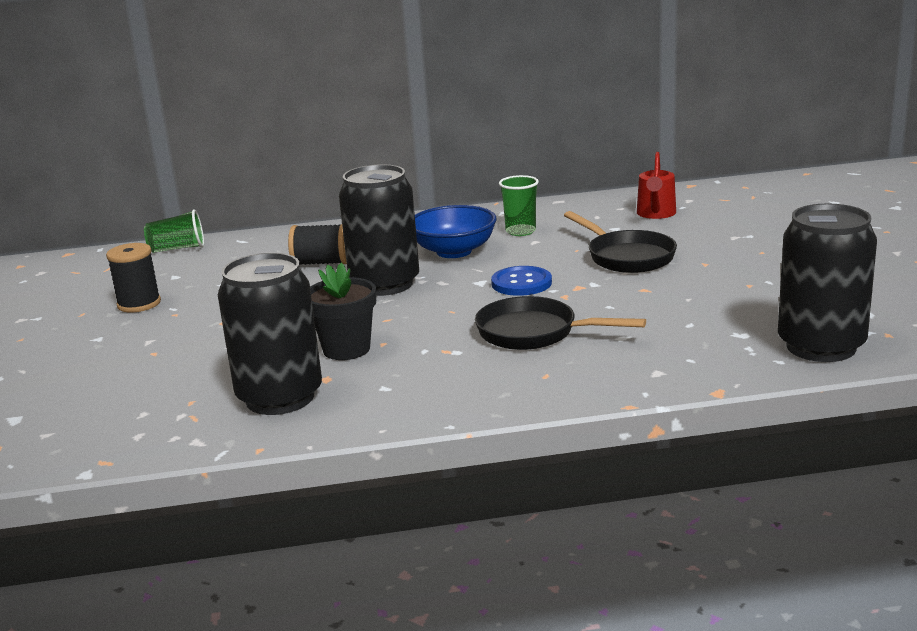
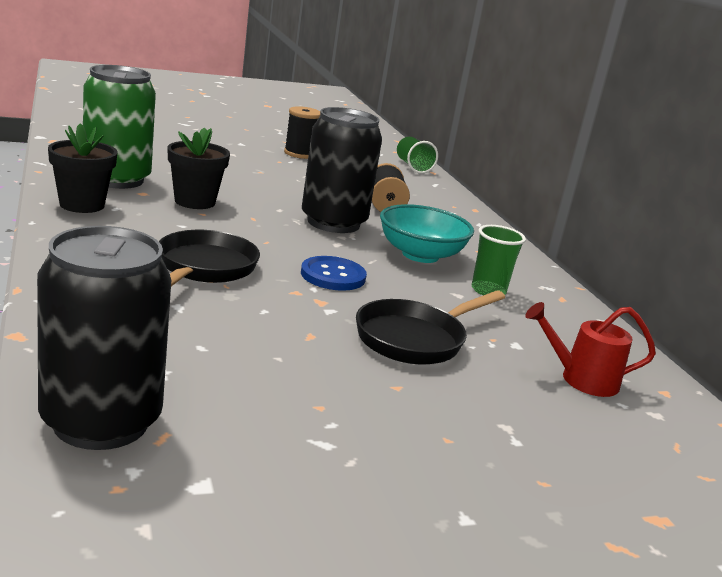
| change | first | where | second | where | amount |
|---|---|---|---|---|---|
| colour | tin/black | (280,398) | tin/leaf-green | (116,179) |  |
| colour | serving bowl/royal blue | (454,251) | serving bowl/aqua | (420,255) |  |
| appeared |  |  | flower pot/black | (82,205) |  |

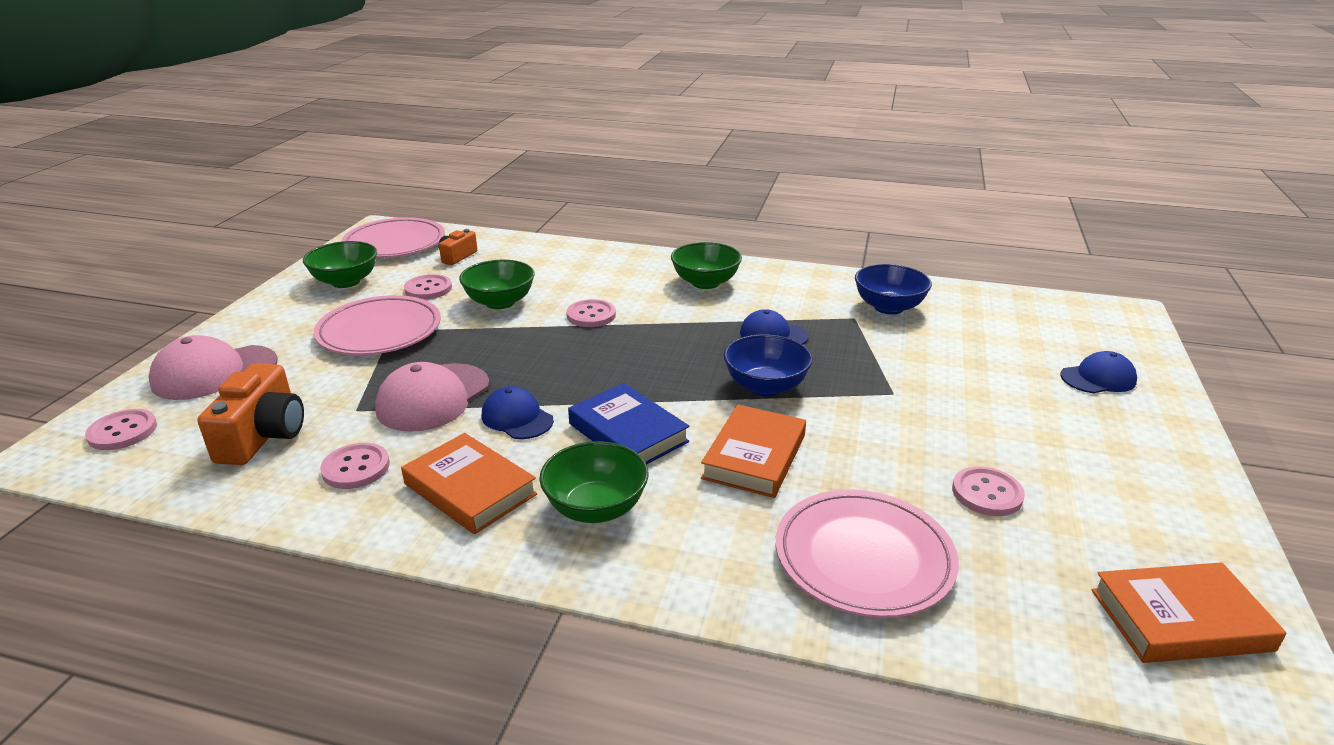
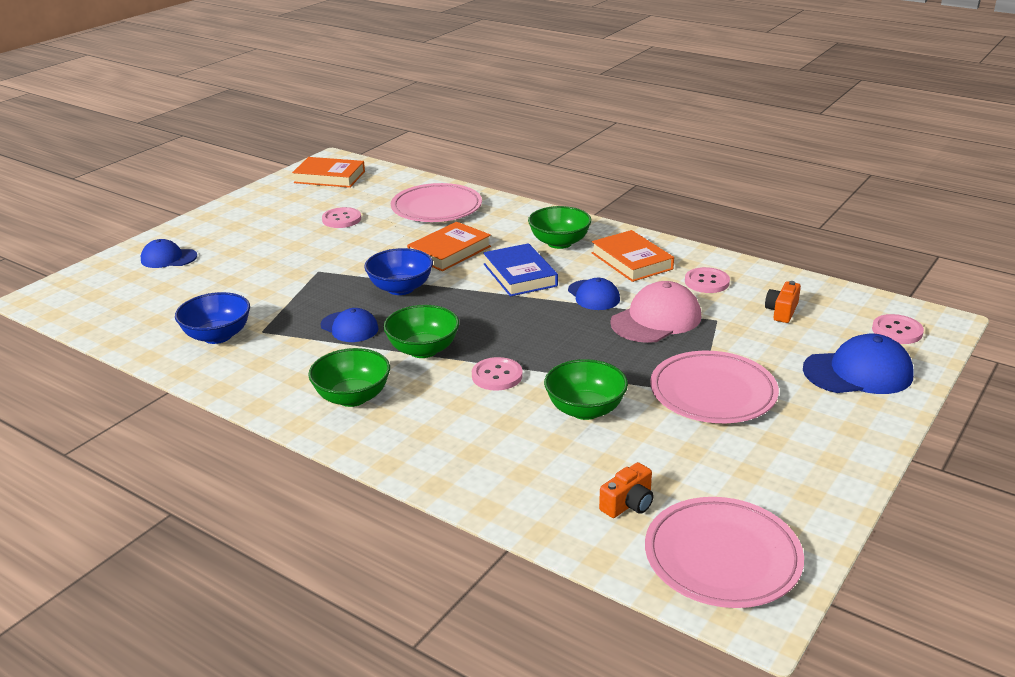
| change | first | where | second | where | amount |
|---|---|---|---|---|---|
| colour | cap/rosy | (214,372) | cap/royal blue | (858,372) |  |
| size | compact camera/bright orange | (263,436) |  | (782,311) | x0.57 |
| relocated | serving bowl/leaf-green | (346,281) |  | (423,350) |  |
| missing | sewing button/rosy | (428,289) |  |  |  |

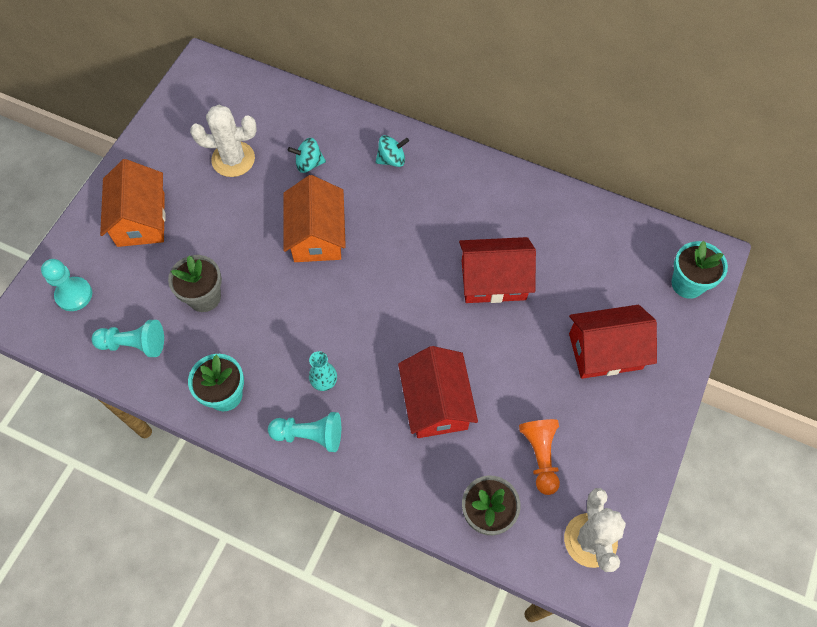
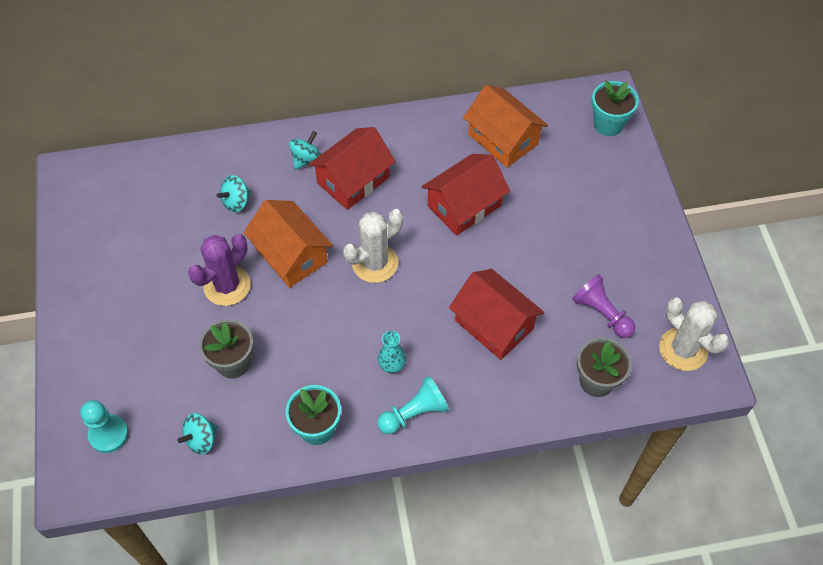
| change | first | where | second | where | amount |
|---|---|---|---|---|---|
| exchanged | pawn/aqua | (134,344) | toy top/aqua | (201,439) |  |
| relocated | cottage/bright orange | (141,219) |  | (503,139) |  |
| relocated | cactus/pure white | (233,159) |  | (375,263) |  |
| colour | pawn/bright orange | (540,456) | pawn/royal purple | (601,313) |  |
| relocated | cottage/crimson | (605,351) |  | (353,180) |  |
| appeared |  |  | cactus/royal purple | (227,286) |  |

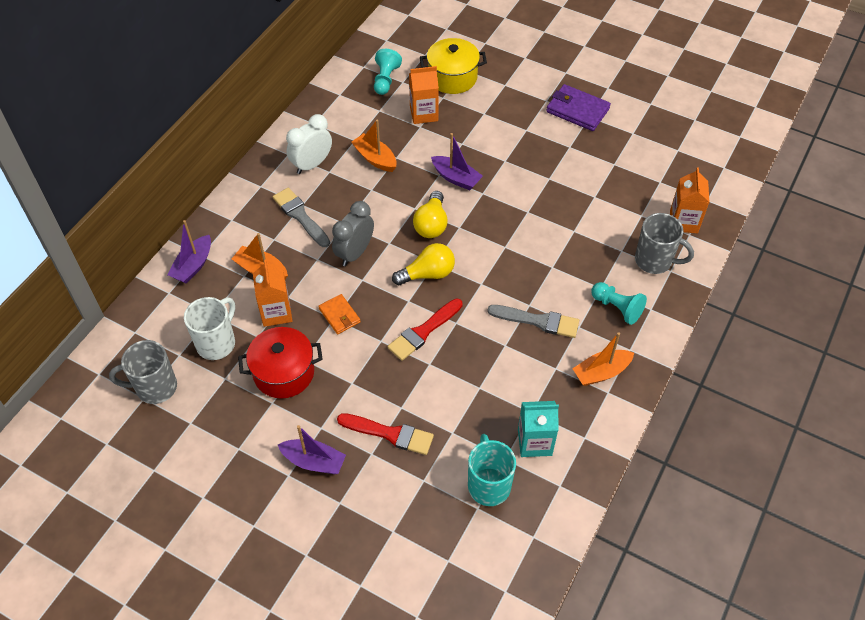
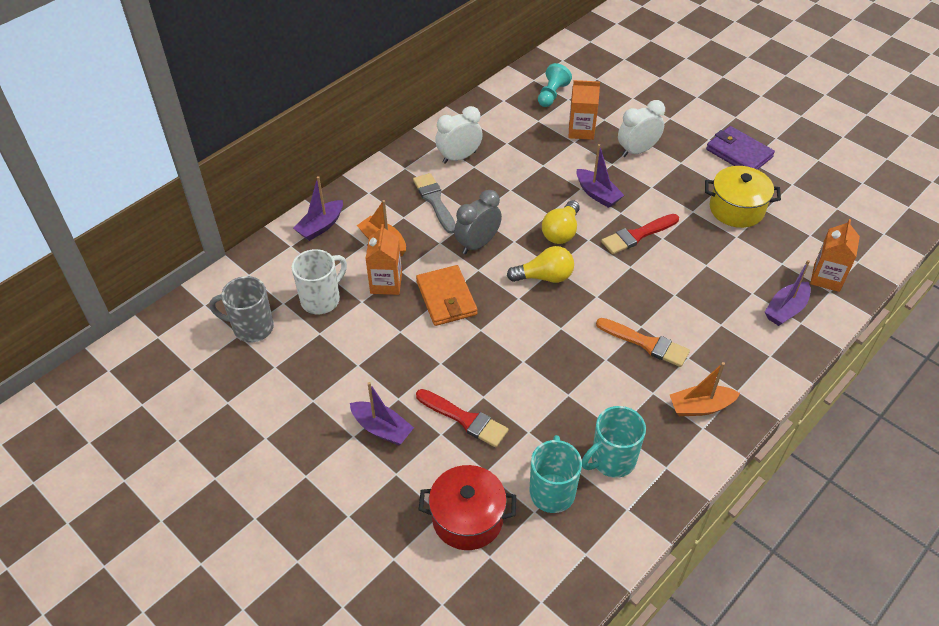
| change | first | where | second | where | amount |
|---|---|---|---|---|---|
| relocated | cooking pot/crimson | (284,373) |  | (467,518) |  |
| size | billfold/bright orange | (339,315) |  | (446,298) | x1.64 |
| missing | boat/bright orange | (375,158) |  |  |  |
| relocated | paintbrush/crimson | (423,331) |  | (637,235) |  |
| relocated | cooking pot/golden | (452,78) |  | (736,209) |  |
| colour | paintbrush/gray | (538,321) | paintbrush/bright orange | (646,343) |  |
| exchanged | milk carton/aqua | (534,442) | mug/aqua | (611,460) |  |
| missing | pawn/aqua | (617,308) |  |  |  |
| exchanged | mug/gray | (654,261) | boat/royal purple | (785,309) |  |
| appeared |  |  | bedside clock/pure white | (637,151) |  |

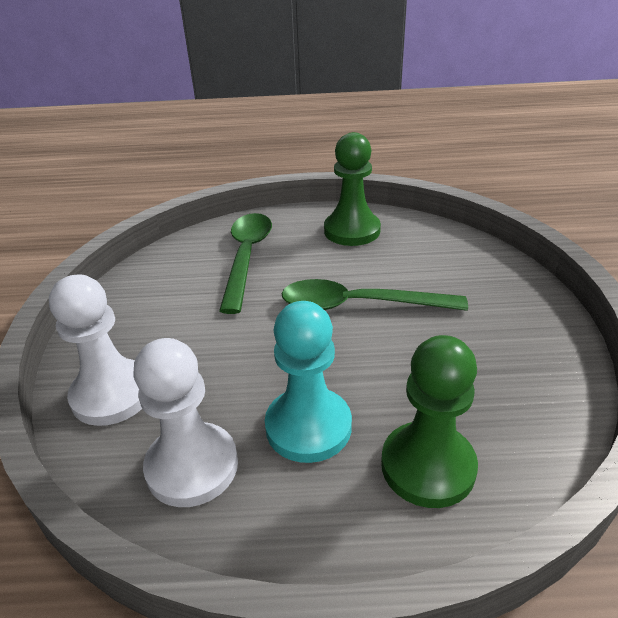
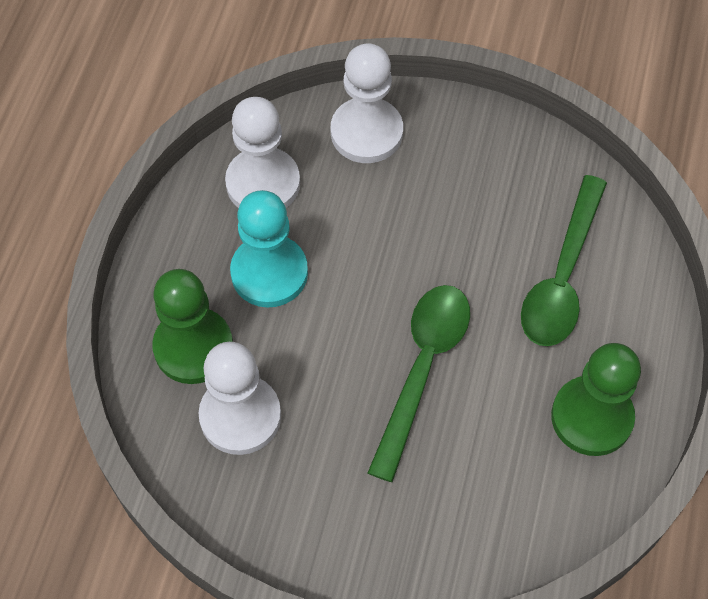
| change | first | where | second | where | amount |
|---|---|---|---|---|---|
| spun | spoon/leaf-green | (246,257) |  | (562,276) | 90 degrees clockwise |
| appeared |  |  | pawn/pure white | (240,416) |  |

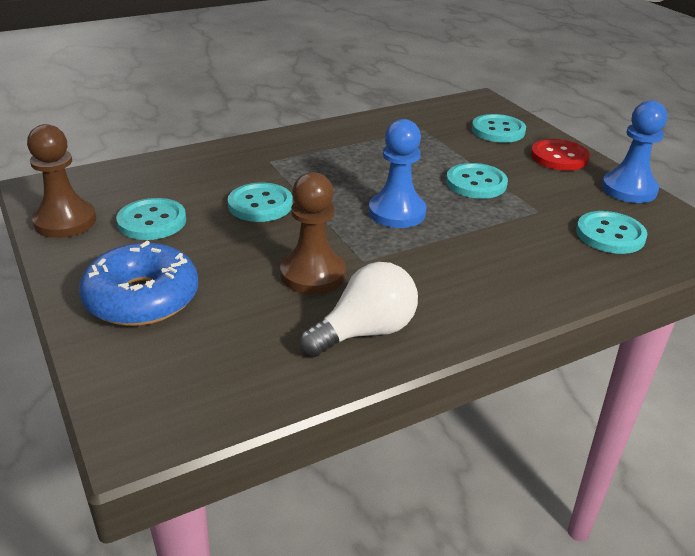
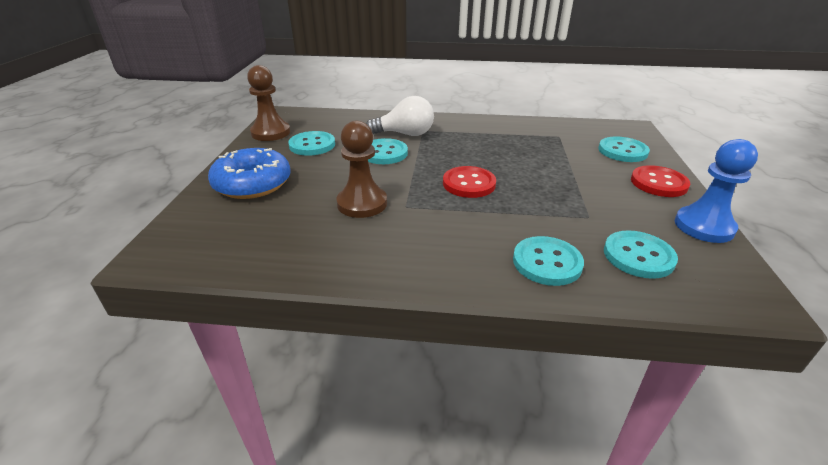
| change | first | where | second | where | amount |
|---|---|---|---|---|---|
| relocated | bulb/pure white | (365,332) |  | (405,134) |  |
| exchanged | pawn/royal blue | (397,212) | sewing button/crimson | (469,184) |  |
| relocated | sewing button/aqua | (476,183) |  | (547,262) |  |

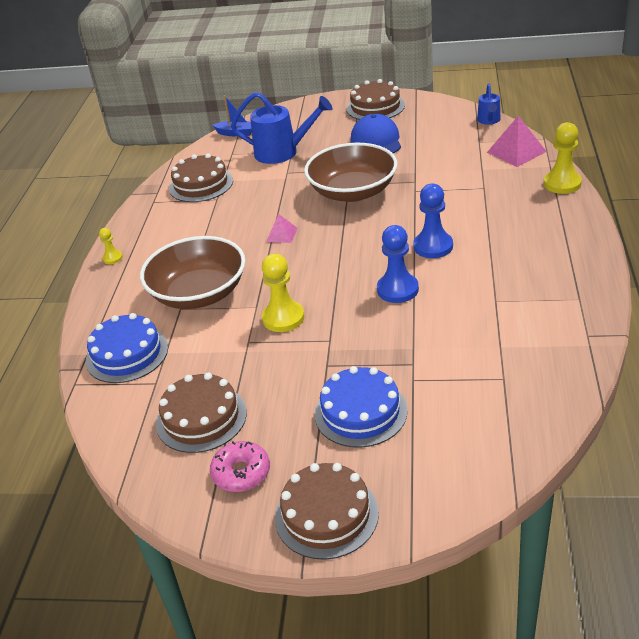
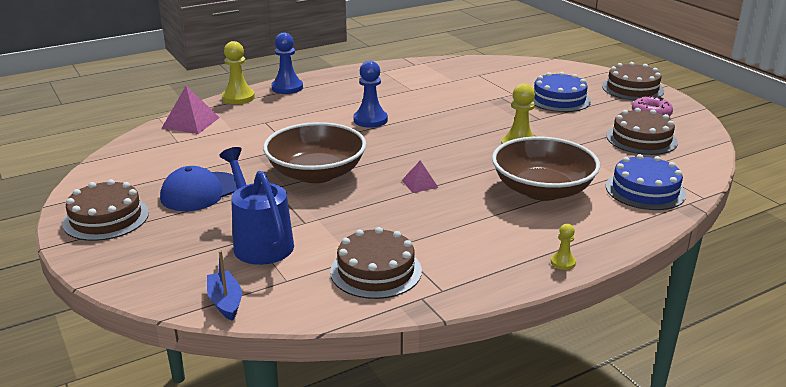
| change | first | where | second | where | amount |
|---|---|---|---|---|---|
| relocated | pawn/royal blue | (397,289) |  | (287,88) |  |
| missing | watering pot/royal blue | (489,121) |  |  |  |

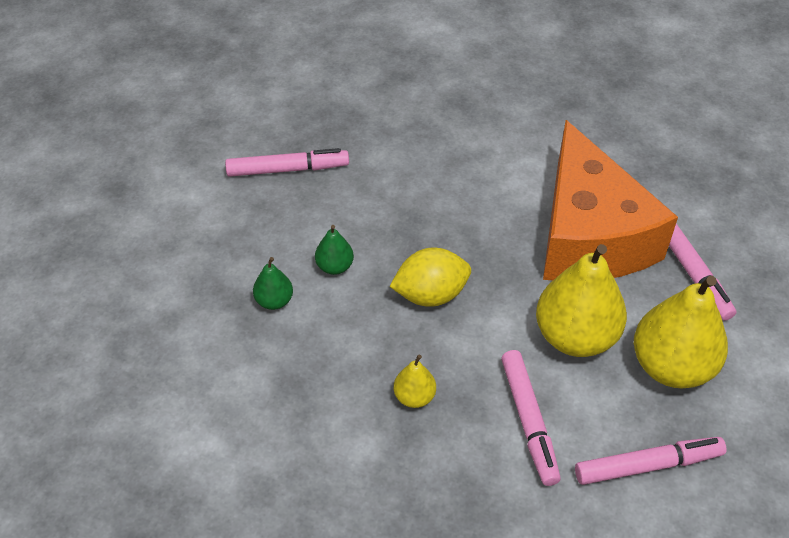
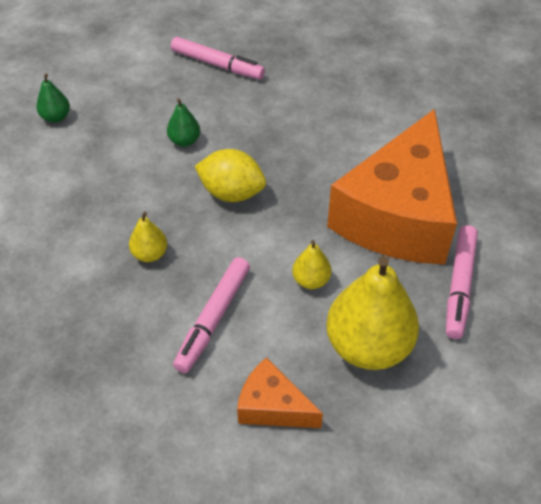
| change | first | where | second | where | amount |
|---|---|---|---|---|---|
| relocated | pear fruit/leaf-green | (274,301) |  | (56,117) |  |
| size | pear fruit/golden | (575,337) |  | (311,280) | x0.47 |
| exchanged | marker pen/rosy | (648,465) | cheese/bright orange | (272,406) |  |

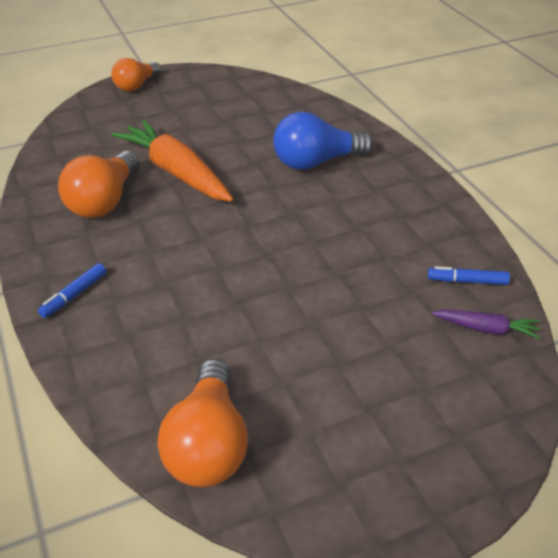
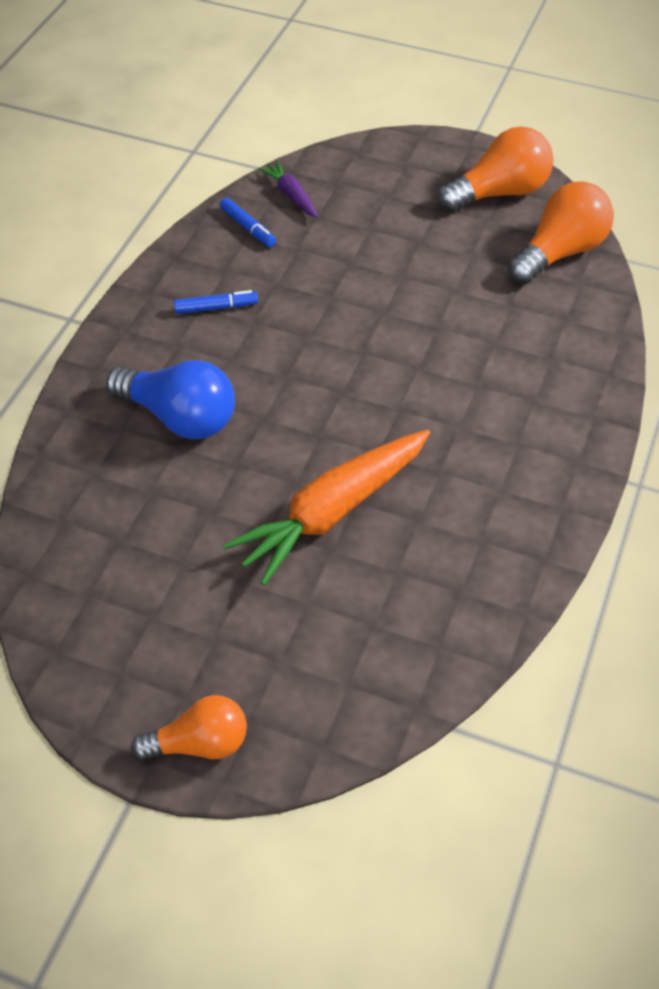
| change | first | where | second | where | amount |
|---|---|---|---|---|---|
| relocated | marker pen/royal blue | (74,295) |  | (216,307) |  |
| relocated | bulb/bright orange | (104,201) |  | (499,193) |  |
| spun | root vegetable/bright orange | (176,172) |  | (332,512) | 45 degrees clockwise |

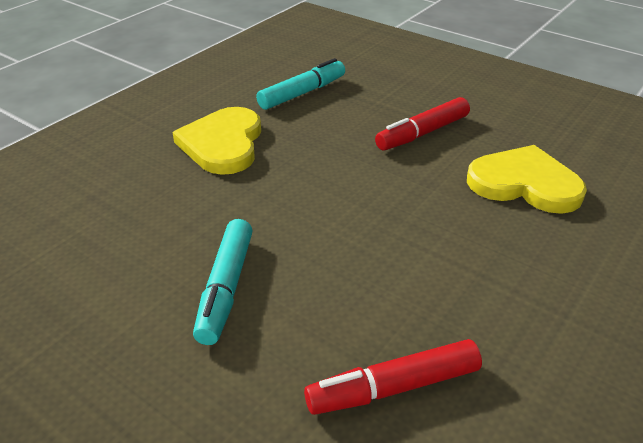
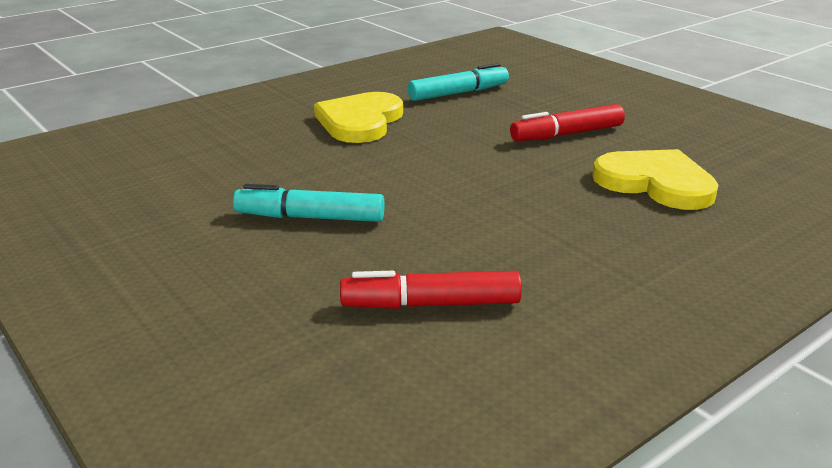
| change | first | where | second | where | amount |
|---|---|---|---|---|---|
| spun | marker pen/aqua | (226,287) |  | (310,218) | 75 degrees clockwise |

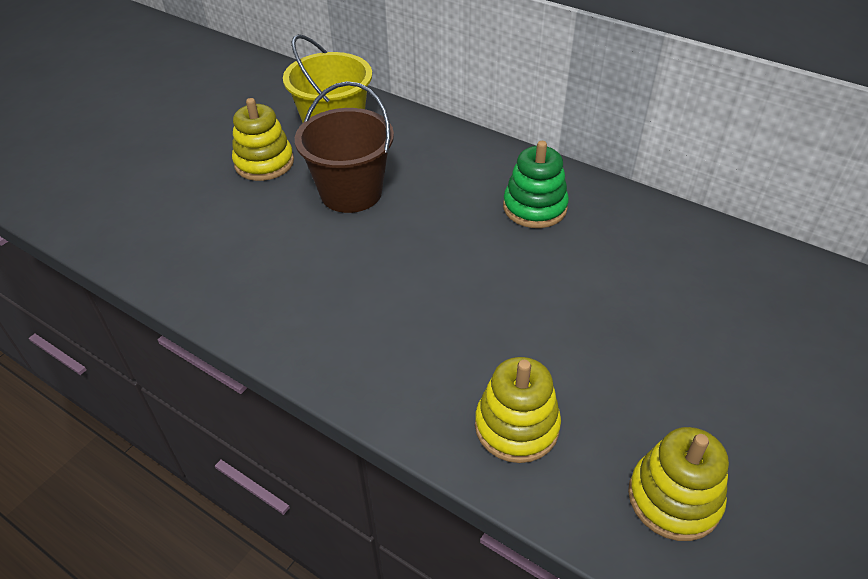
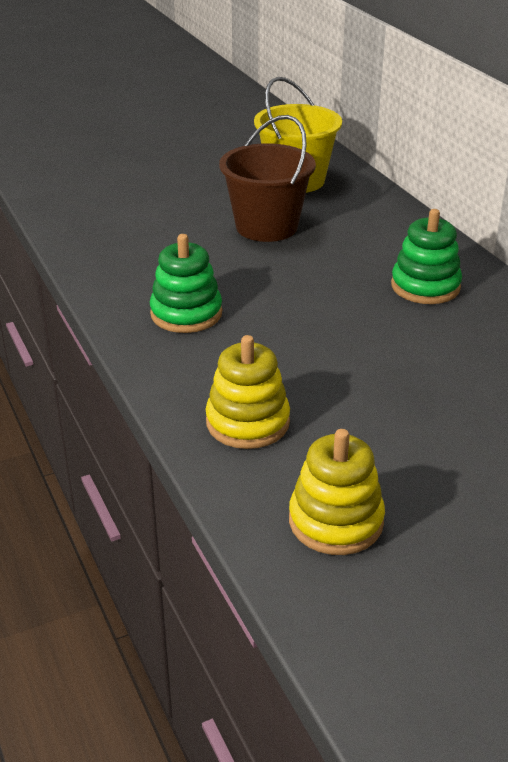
| change | first | where | second | where | amount |
|---|---|---|---|---|---|
| missing | stacking rings/golden | (264,163) |  |  |  |
| appeared |  |  | stacking rings/leaf-green | (186,313) |  |

